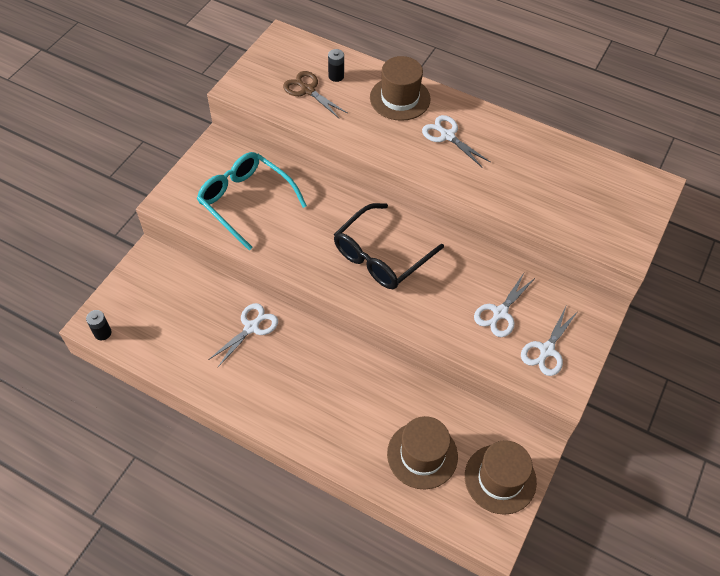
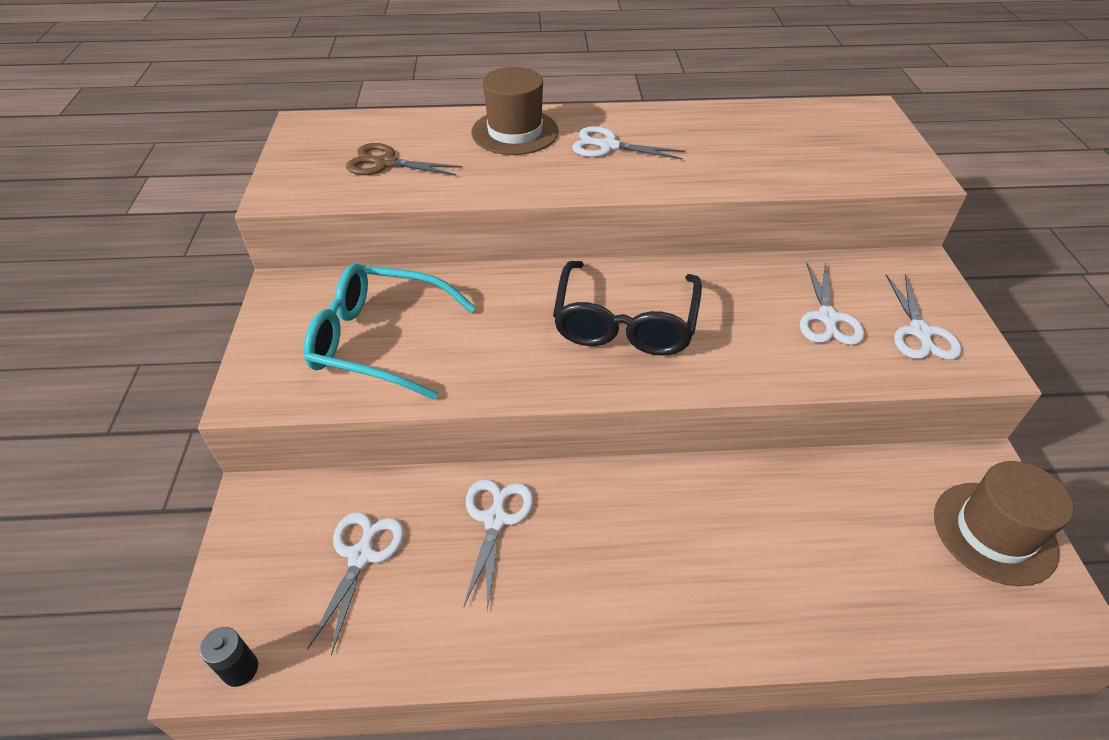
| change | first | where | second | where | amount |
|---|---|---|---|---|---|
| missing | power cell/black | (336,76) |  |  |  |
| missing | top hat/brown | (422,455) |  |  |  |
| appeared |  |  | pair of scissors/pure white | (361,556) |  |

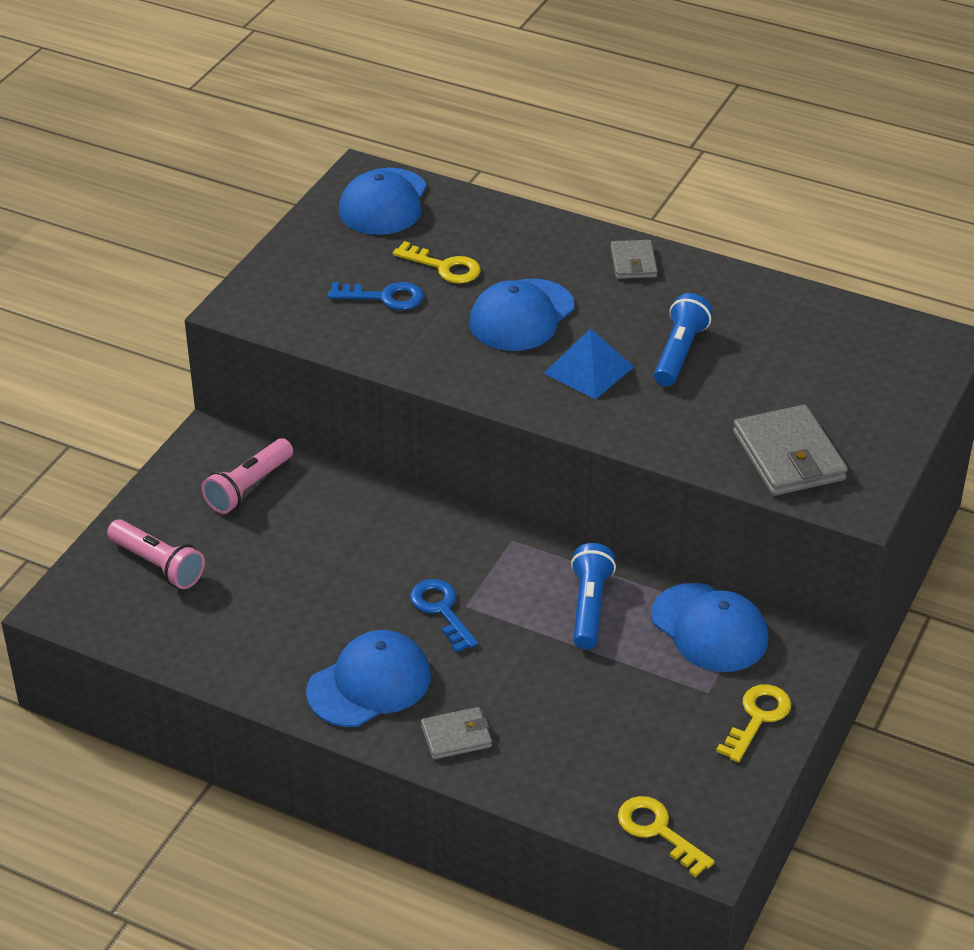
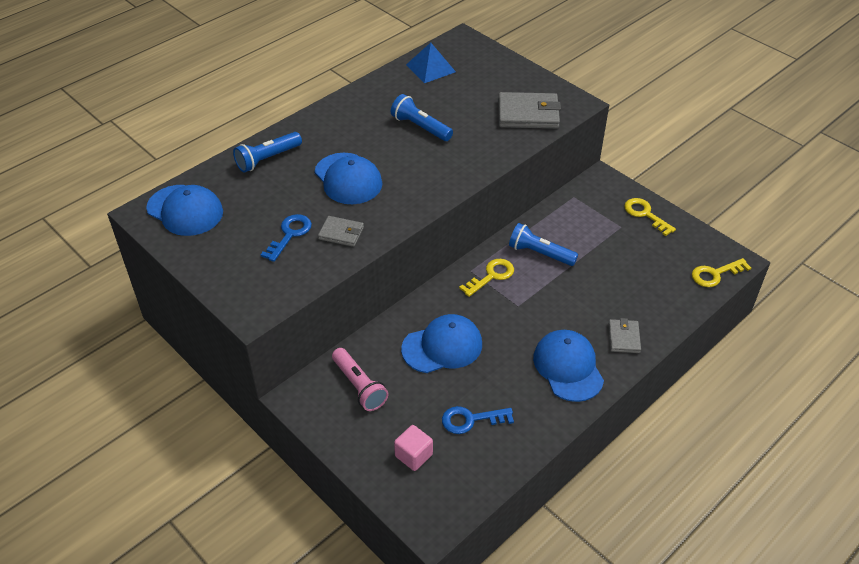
| change | first | where | second | where | amount |
|---|---|---|---|---|---|
| exchanged | flashlight/rosy | (158,565) | cube/rosy | (413,455) |  |
| relocated | door key/golden | (444,267) |  | (491,276) |  |
| relocated | door key/royal blue | (441,610) |  | (471,420) |  |
| relocated | pyramid/royal blue | (588,370) |  | (430,68) |  |
| relocated | billfold/gray | (633,263) |  | (341,233) |  |
| relocated | cap/royal blue | (709,628) |  | (442,346) |  |
| appeared |  |  | flashlight/royal blue | (267,159) |  |

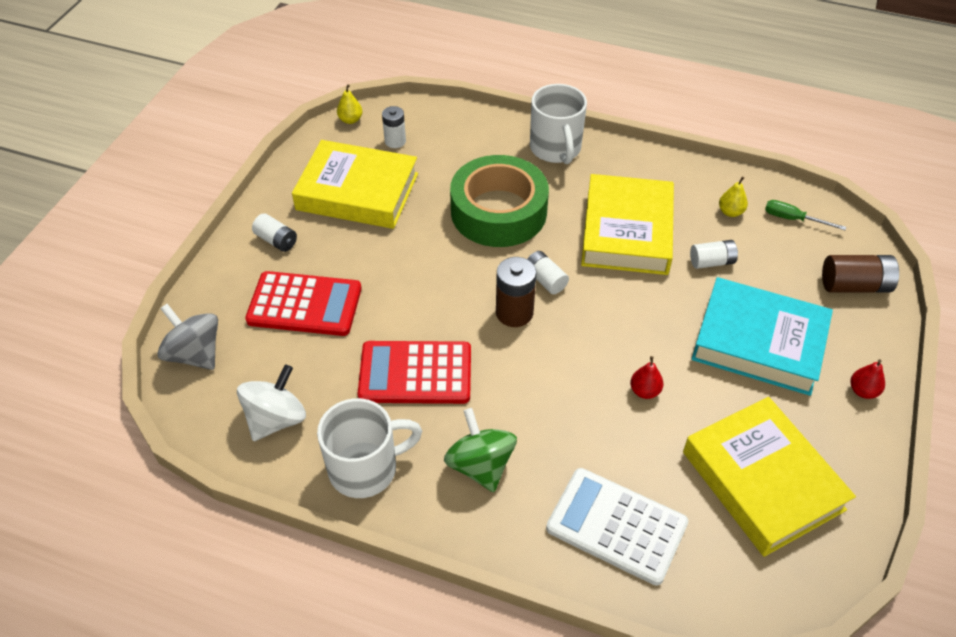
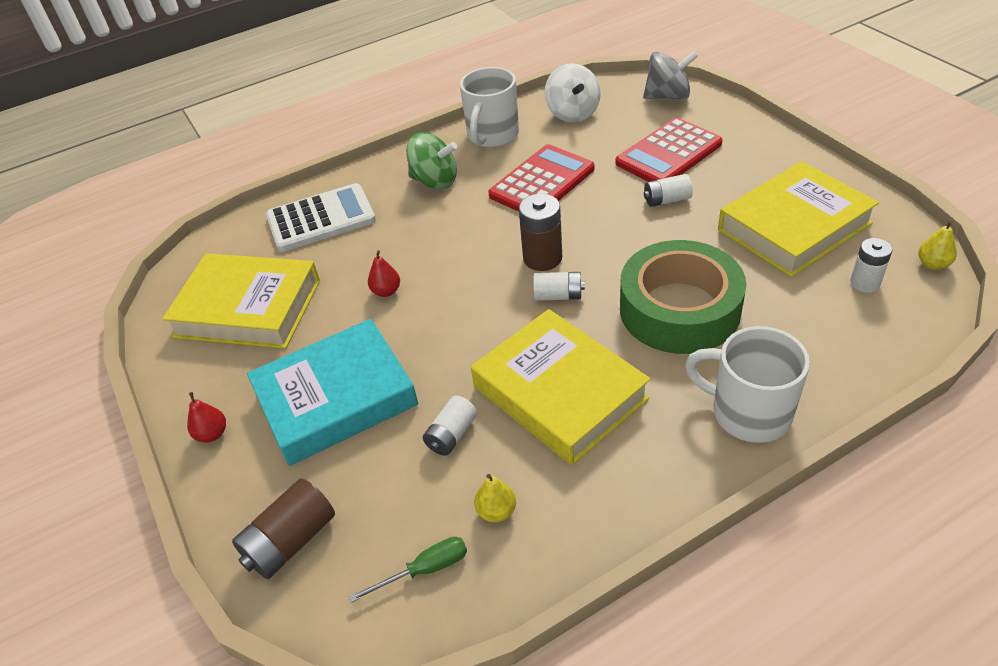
| change | first | where | second | where | amount |
|---|---|---|---|---|---|
| relocated | power cell/pure white | (276,240) |  | (667,200) |  |

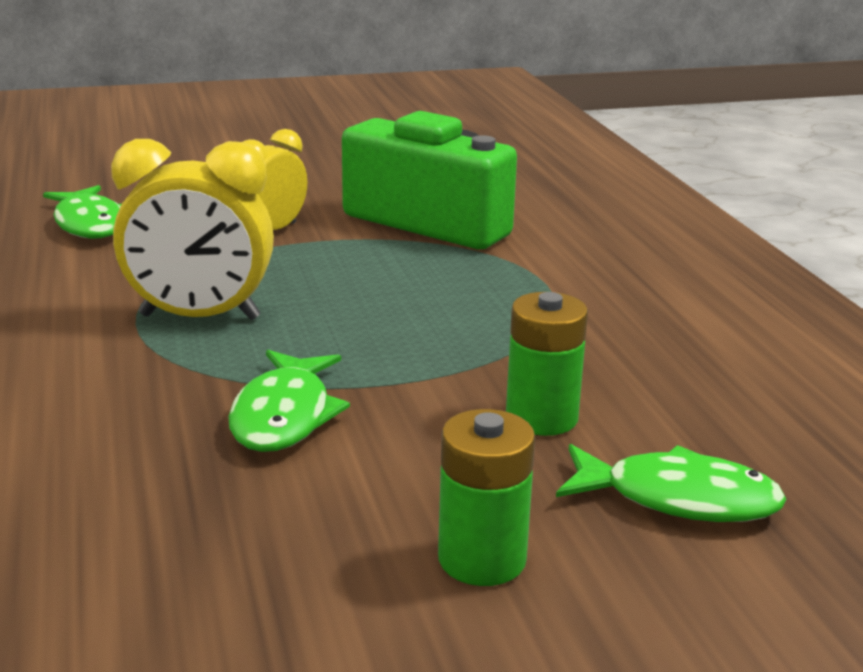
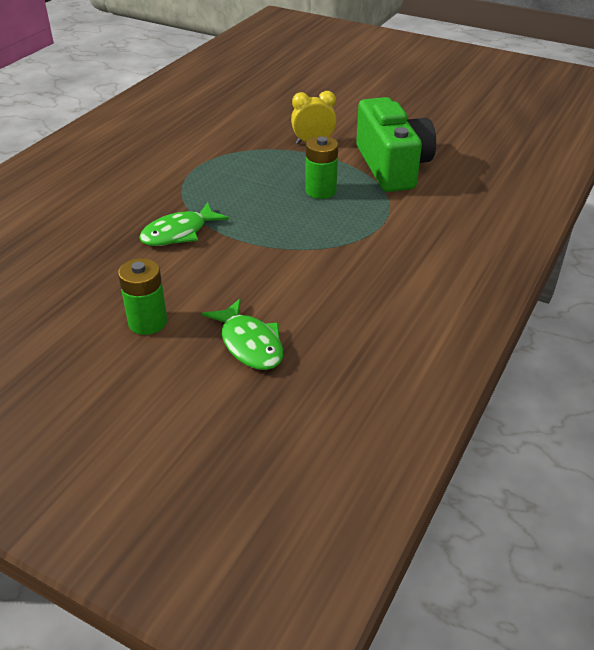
| change | first | where | second | where | amount |
|---|---|---|---|---|---|
| missing | fish figure/leaf-green | (90,224) |  |  |  |
| missing | bedside clock/golden | (200,317) |  |  |  |
| relocated | power cell/leaf-green | (541,418) |  | (320,191) |  |

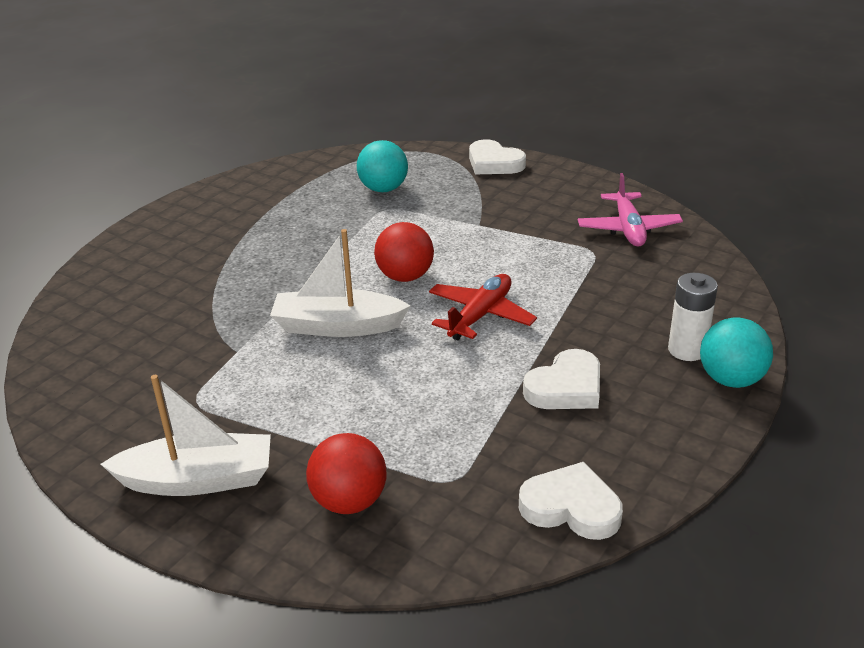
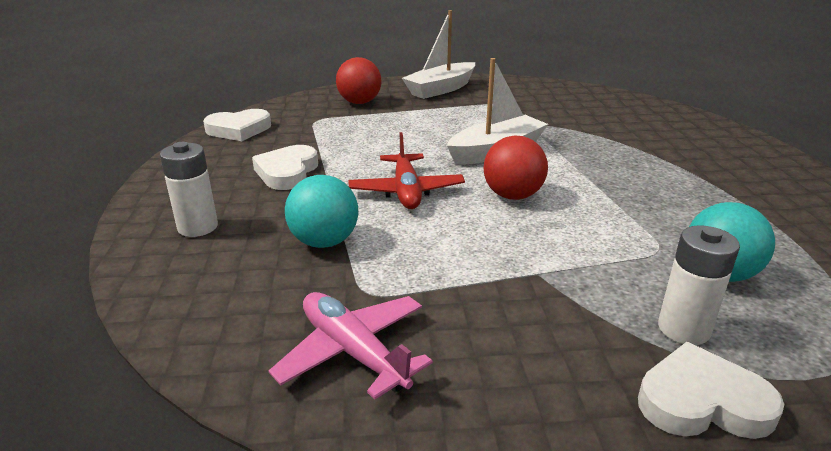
| change | first | where | second | where | amount |
|---|---|---|---|---|---|
| relocated | sphere/aqua | (731,379) |  | (324,242) |  |
| appeared |  |  | power cell/pure white | (683,329) |  |

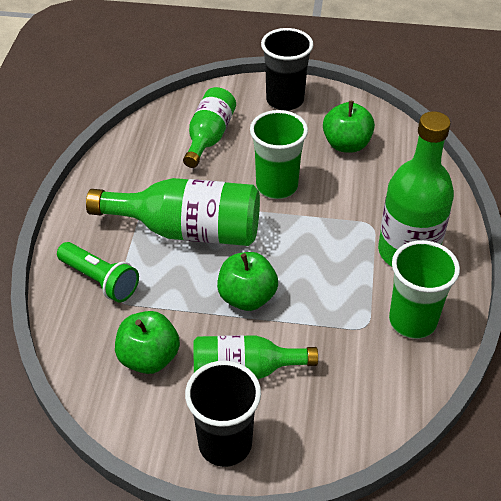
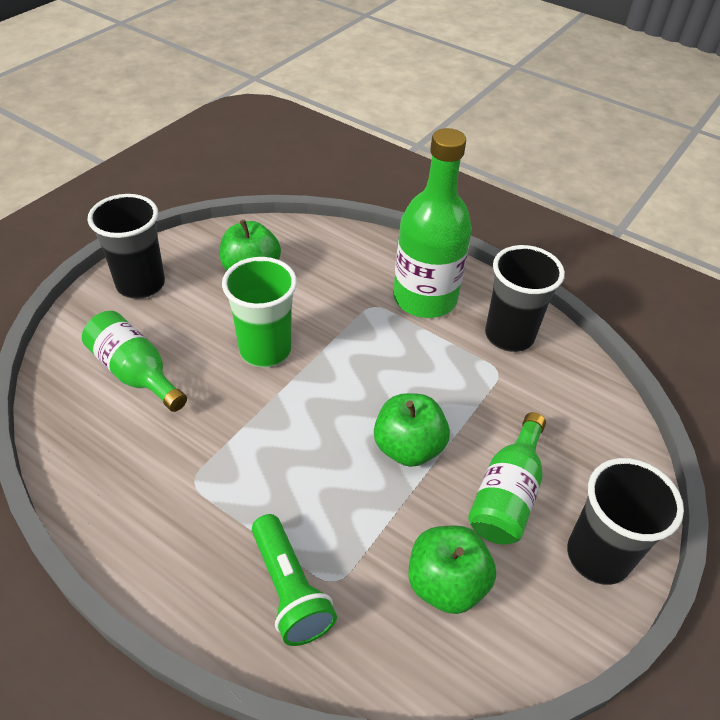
| change | first | where | second | where | amount |
|---|---|---|---|---|---|
| spun | flashlight/leaf-green | (100,280) |  | (289,590) | 90 degrees clockwise |
| missing | drink bottle/leaf-green | (188,230) |  |  |  |
| colour | beaker/leaf-green | (412,321) | beaker/black | (509,336) |  |

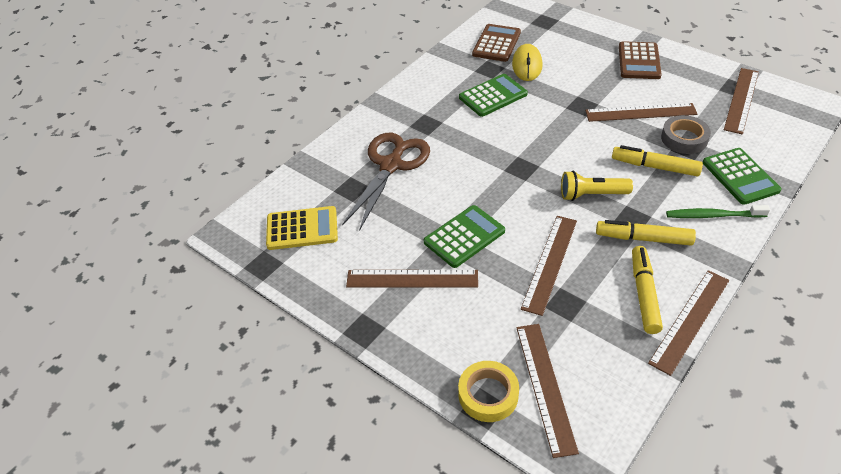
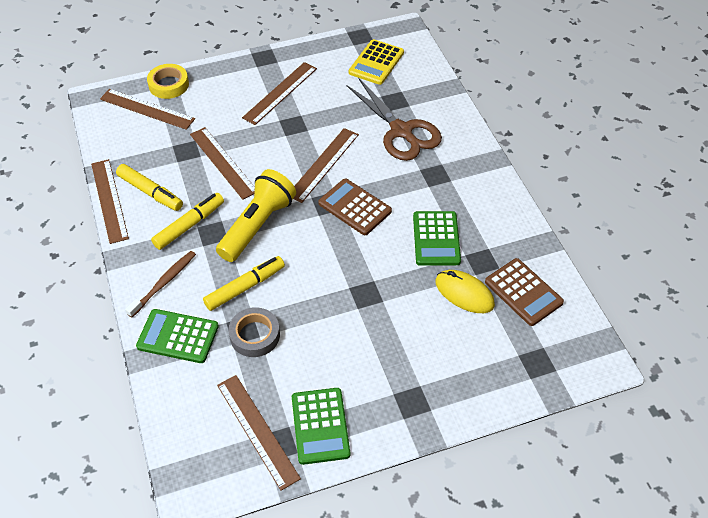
| change | first | where | second | where | amount |
|---|---|---|---|---|---|
| relocated | adding machine/leaf-green | (464,236) |  | (320,426) |  |
| size | flashlight/golden | (591,195) |  | (257,225) | x1.53 |
| relocated | straightedge/brown | (640,112) |  | (323,164) |  |
| relocated | adding machine/brown | (639,61) |  | (354,207) |  |
| colour | dental brush/leaf-green | (713,215) | dental brush/brown | (164,283) |  |

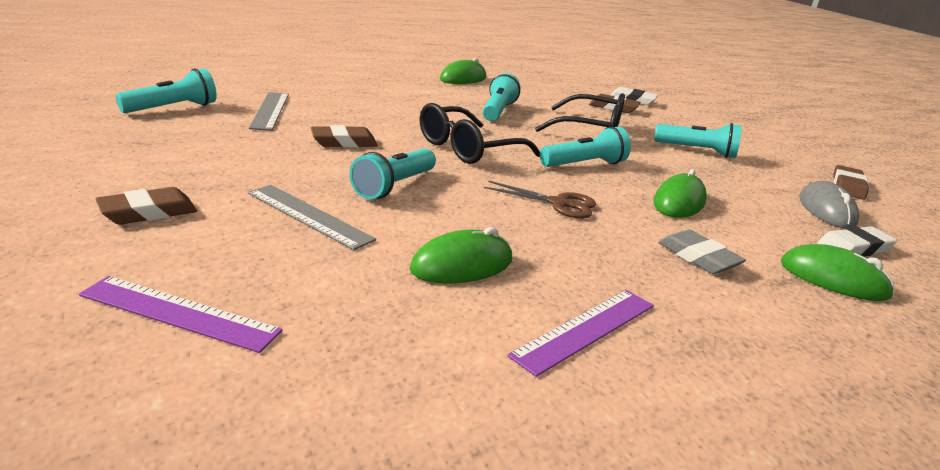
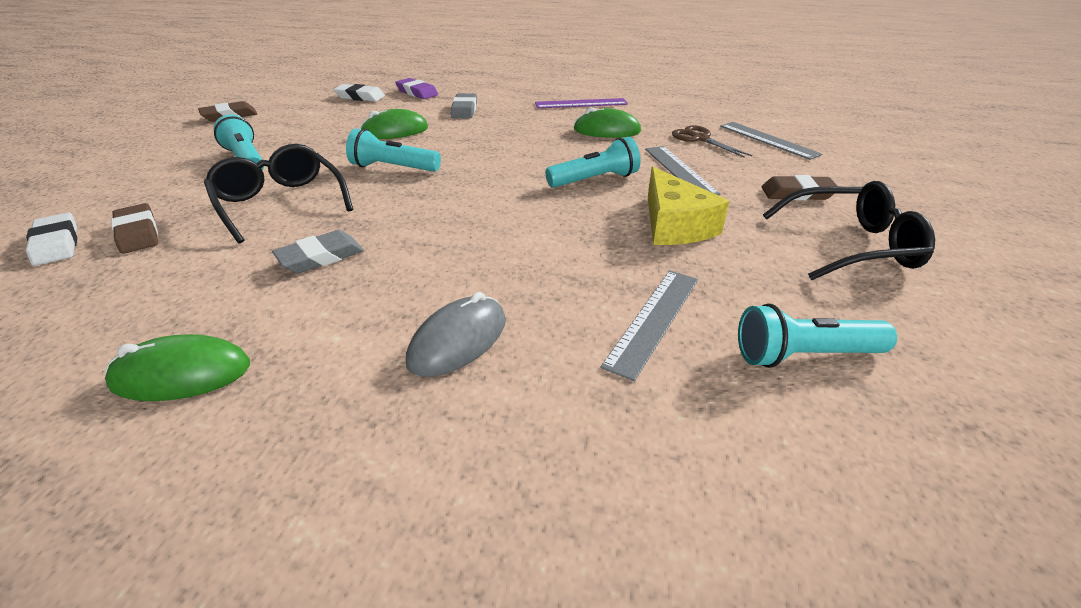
| change | first | where | second | where | amount |
|---|---|---|---|---|---|
| colour | straightedge/royal purple | (179,313) | straightedge/gray | (768,140) |  |
| missing | eraser/brown | (344,142) |  |  |  |
| relocated | spectacles/black | (467,149) |  | (852,245) |  |
| exchanged | flashlight/aqua | (497,111) | eraser/gray | (321,257) |  |
| relocated | pair of scissors/brown | (558,204) |  | (700,139) |  |
| exchanged | computer mouse/leaf-green | (833,279) | eraser/royal purple | (417,92) |  |
| relocated | computer mouse/gray | (826,210) |  | (458,341) |  |
| appeared |  |  | cheese/golden | (674,225) |  |

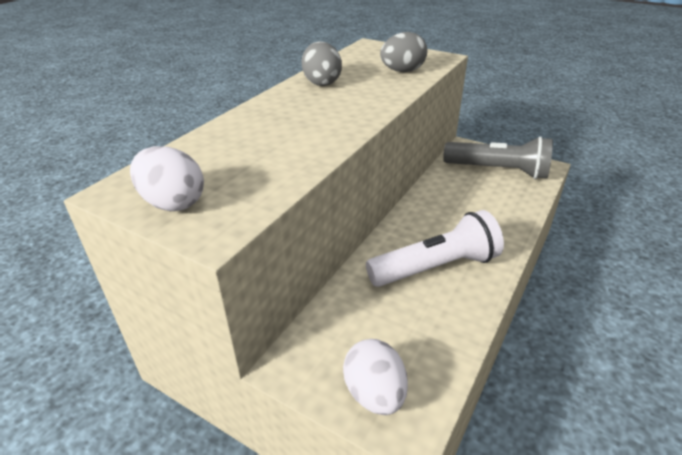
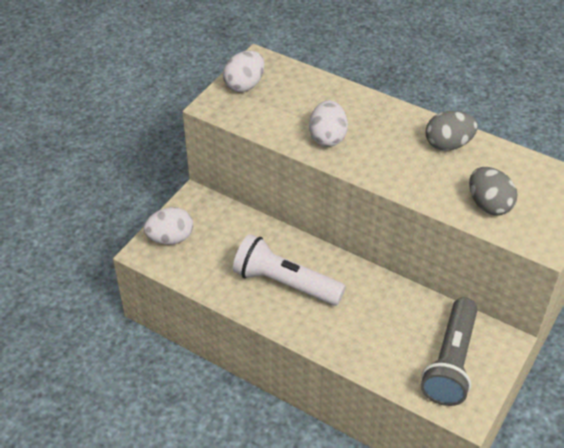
| change | first | where | second | where | amount |
|---|---|---|---|---|---|
| spun | flashlight/pure white | (436,267) |  | (285,283) | 135 degrees clockwise |
| appeared |  |  | toy egg/pure white | (327,137) |  |

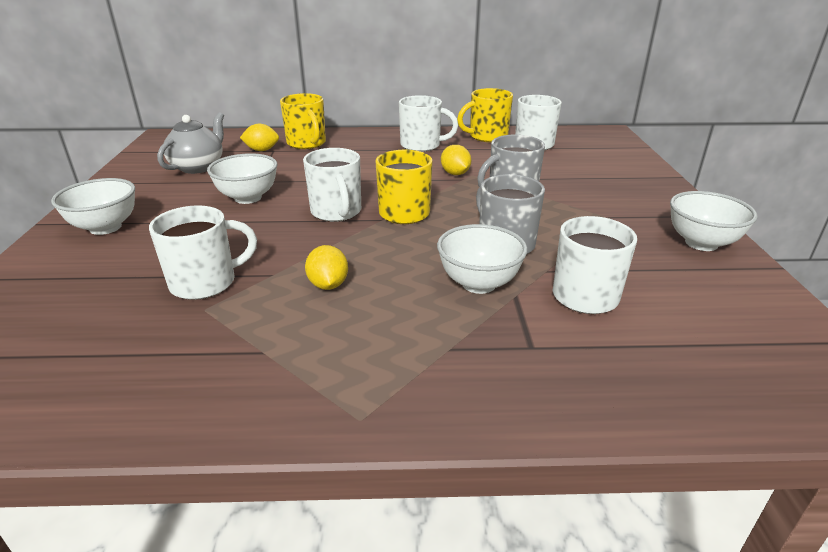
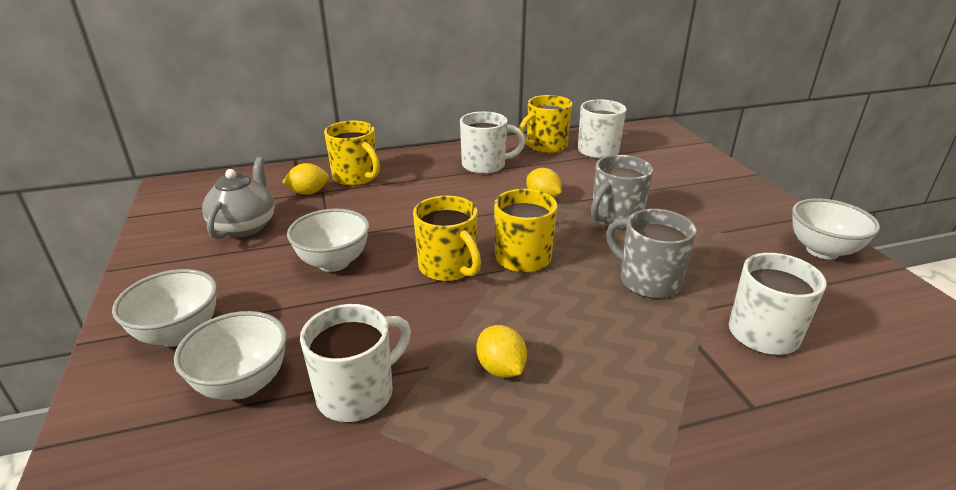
| change | first | where | second | where | amount |
|---|---|---|---|---|---|
| colour | mug/pure white | (336,212) | mug/golden | (448,267) |  |
| relocated | serving bowl/pure white | (479,283) |  | (243,384) |  |

